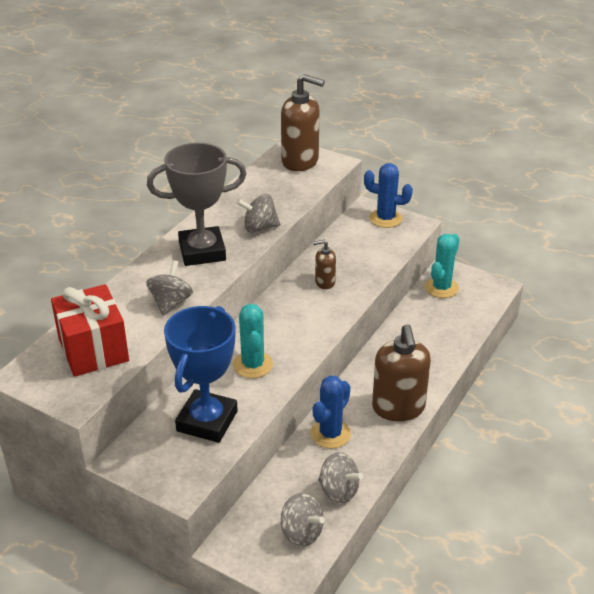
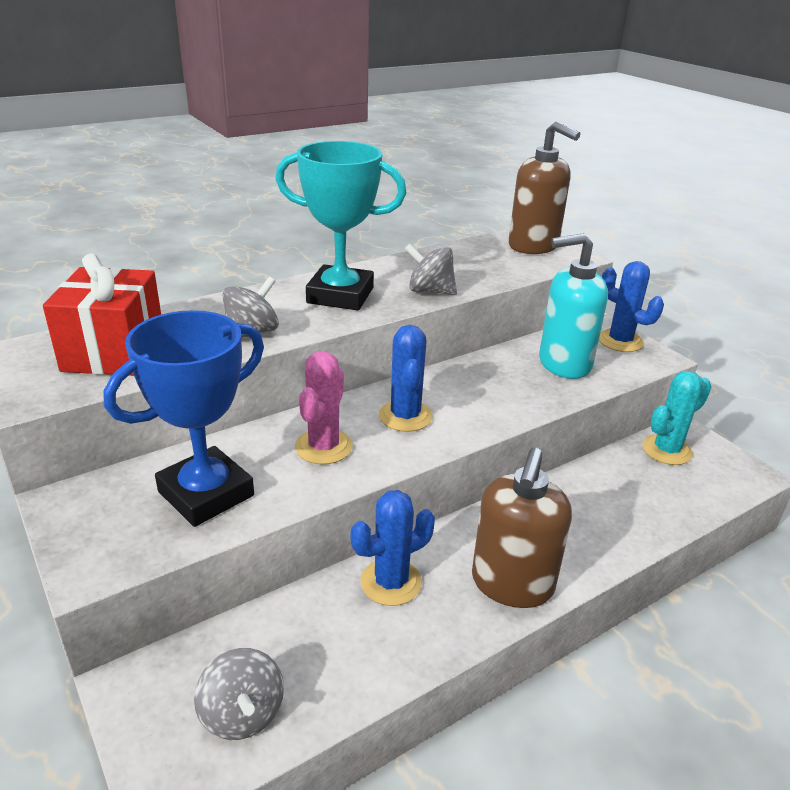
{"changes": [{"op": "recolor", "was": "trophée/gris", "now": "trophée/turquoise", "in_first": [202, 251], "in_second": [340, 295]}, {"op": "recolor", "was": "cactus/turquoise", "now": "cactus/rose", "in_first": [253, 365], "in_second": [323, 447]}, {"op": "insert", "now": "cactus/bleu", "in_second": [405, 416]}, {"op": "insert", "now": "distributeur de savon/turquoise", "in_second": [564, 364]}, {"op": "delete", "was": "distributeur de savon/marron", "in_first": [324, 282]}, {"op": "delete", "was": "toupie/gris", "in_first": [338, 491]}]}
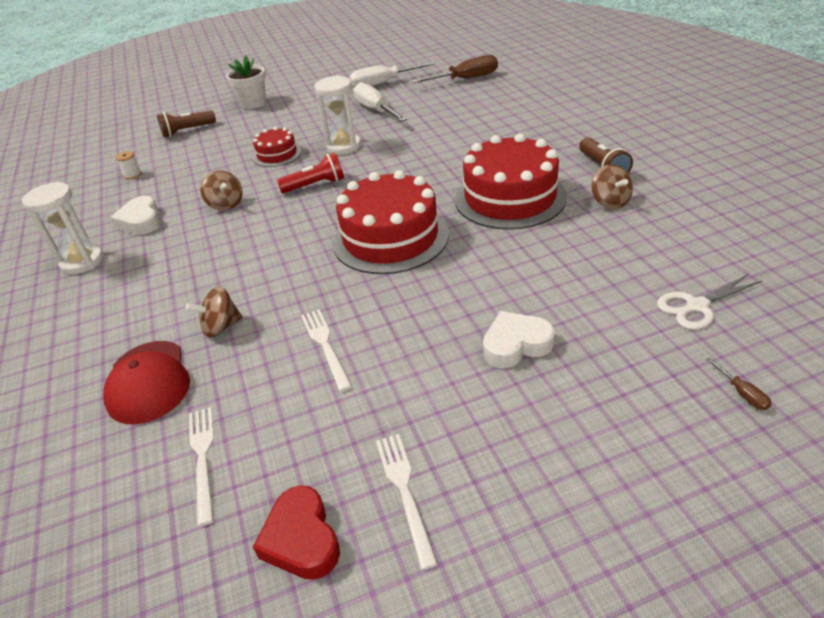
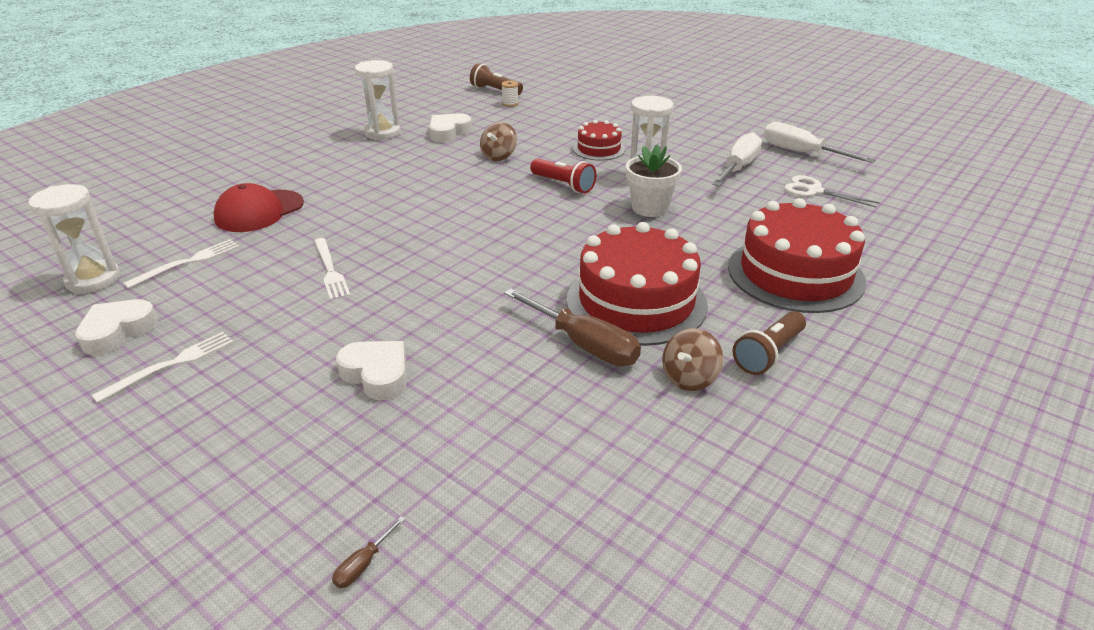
{"changes": [{"op": "insert", "now": "sablier/blanc", "in_second": [93, 279]}, {"op": "recolor", "was": "cœur/rouge", "now": "cœur/blanc", "in_first": [301, 539], "in_second": [117, 332]}, {"op": "rotate", "was": "fourchette/blanc", "in_first": [325, 346], "in_second": [330, 270], "clockwise": 120}, {"op": "move", "was": "lampe de poche/marron", "in_first": [187, 131], "in_second": [495, 91]}, {"op": "move", "was": "tournevis/marron", "in_first": [465, 79], "in_second": [583, 344]}, {"op": "move", "was": "pot de fleurs/blanc", "in_first": [253, 103], "in_second": [649, 208]}, {"op": "move", "was": "gâteau/rouge", "in_first": [390, 238], "in_second": [795, 274]}, {"op": "move", "was": "ciseaux/blanc", "in_first": [696, 306], "in_second": [814, 191]}, {"op": "delete", "was": "toupie/marron", "in_first": [221, 327]}]}
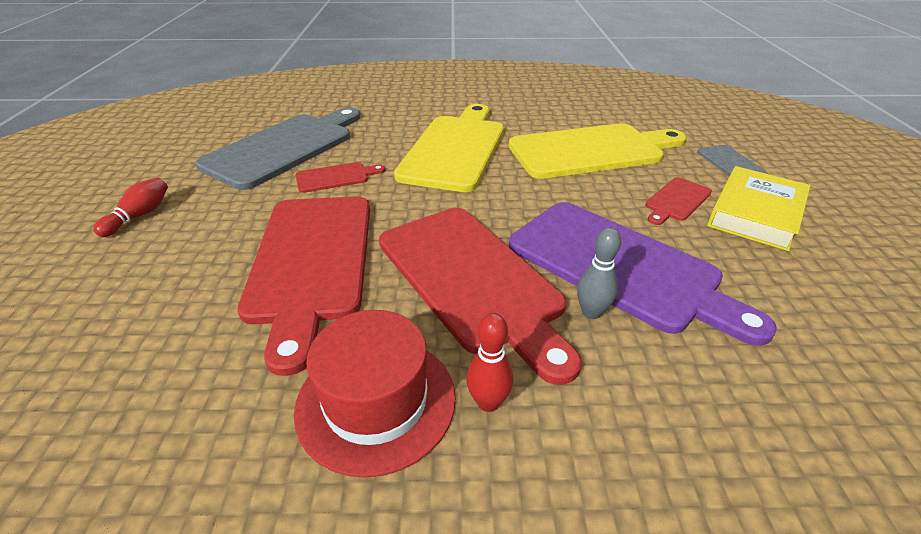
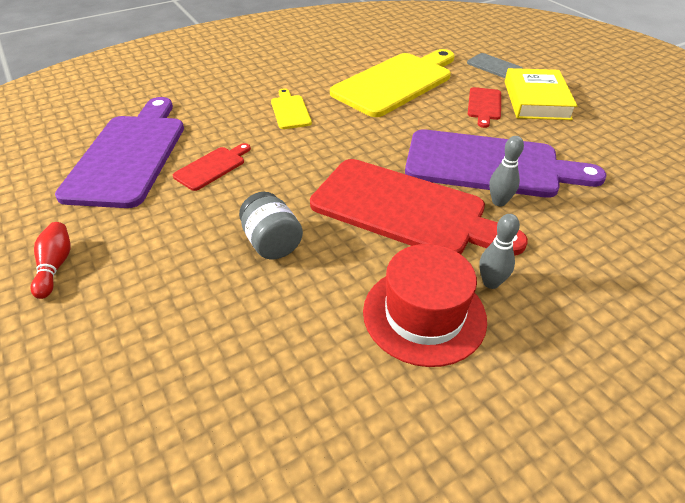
{"changes": [{"op": "recolor", "was": "planche à découper/gris", "now": "planche à découper/violet", "in_first": [284, 147], "in_second": [129, 155]}, {"op": "replace", "was": "planche à découper/rouge", "now": "bocal/gris", "in_first": [311, 262], "in_second": [272, 243]}, {"op": "resize", "was": "planche à découper/jaune", "in_first": [455, 149], "in_second": [290, 111], "ratio": 0.45}, {"op": "recolor", "was": "quille/rouge", "now": "quille/gris", "in_first": [488, 402], "in_second": [491, 282]}]}
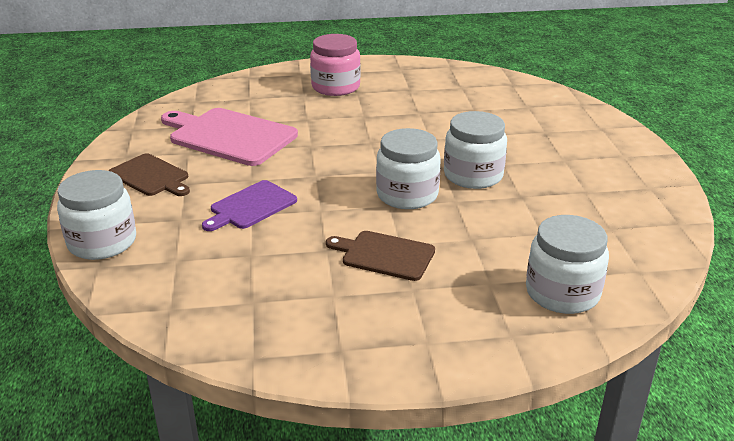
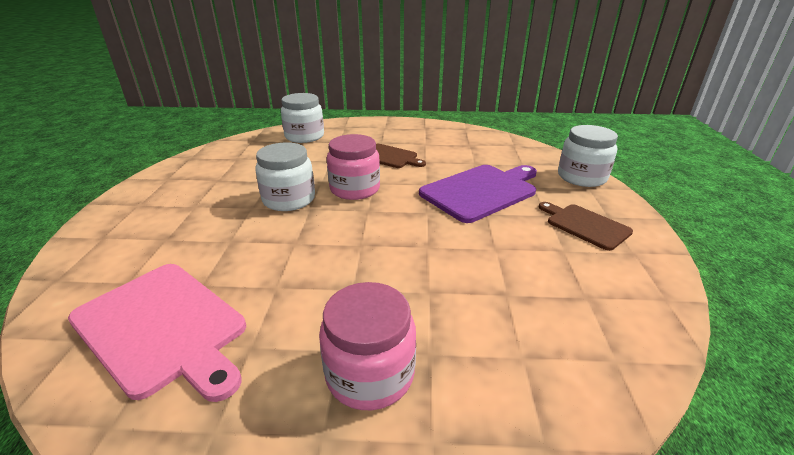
{"changes": [{"op": "move", "was": "planche à découper/rose", "in_first": [229, 136], "in_second": [163, 327]}, {"op": "recolor", "was": "bocal/blanc", "now": "bocal/rose", "in_first": [407, 195], "in_second": [355, 189]}, {"op": "resize", "was": "planche à découper/violet", "in_first": [251, 206], "in_second": [481, 191], "ratio": 1.69}]}
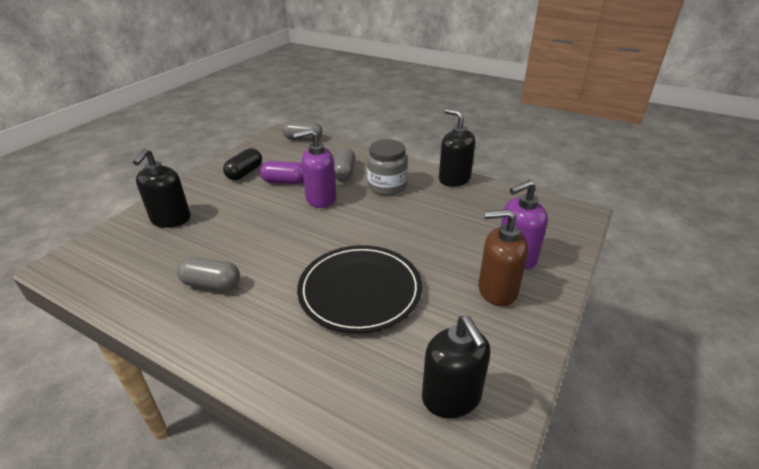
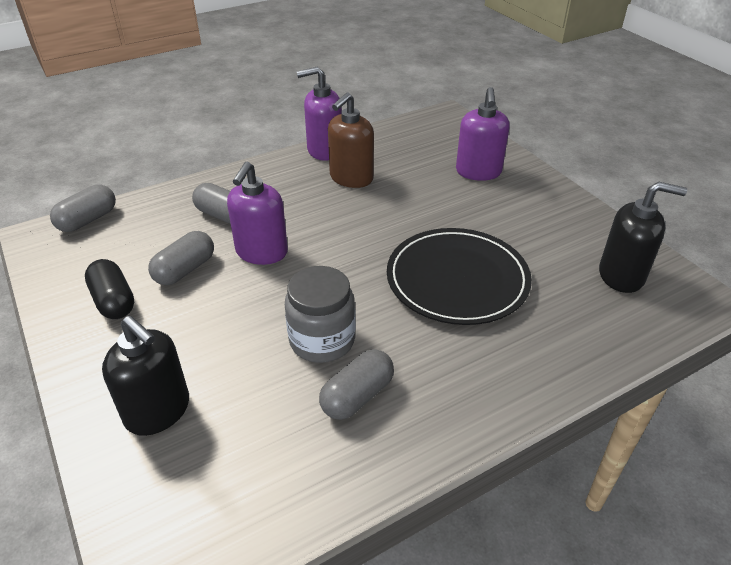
{"changes": [{"op": "recolor", "was": "gélule/violet", "now": "gélule/gris", "in_first": [284, 182], "in_second": [185, 270]}, {"op": "move", "was": "bocal/gris", "in_first": [387, 186], "in_second": [322, 340]}, {"op": "recolor", "was": "distributeur de savon/noir", "now": "distributeur de savon/violet", "in_first": [454, 179], "in_second": [324, 150]}, {"op": "move", "was": "distributeur de savon/marron", "in_first": [497, 290], "in_second": [351, 178]}]}
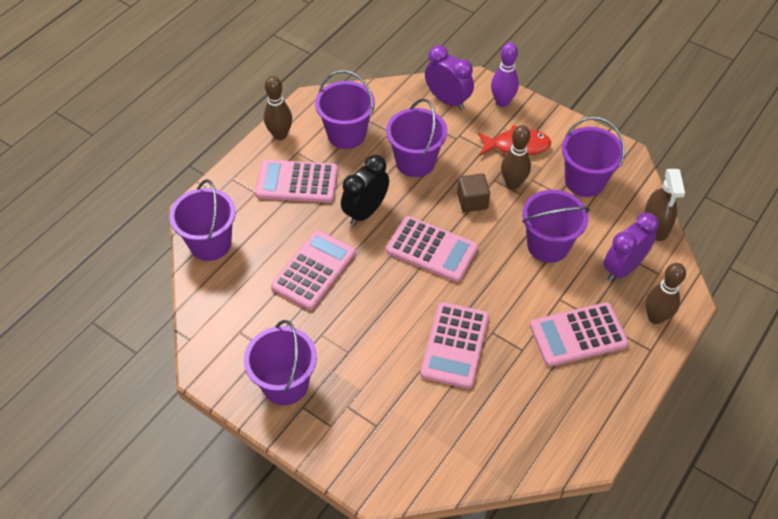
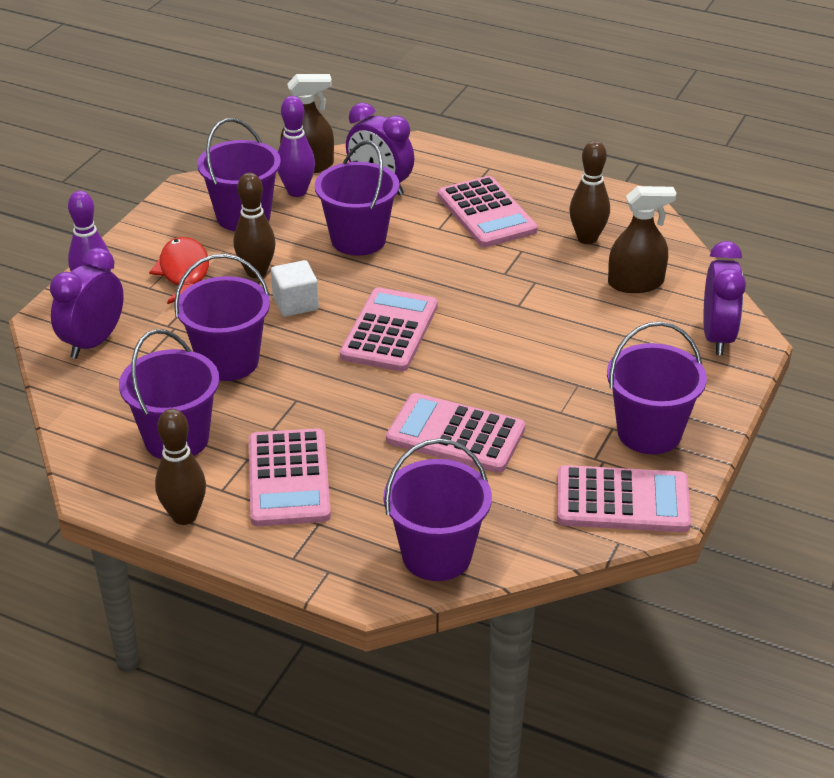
{"changes": [{"op": "recolor", "was": "cube/marron", "now": "cube/blanc", "in_first": [472, 201], "in_second": [295, 304]}, {"op": "insert", "now": "quille/violet", "in_second": [297, 192]}, {"op": "move", "was": "calculatrice/rose", "in_first": [455, 345], "in_second": [622, 501]}, {"op": "move", "was": "quille/marron", "in_first": [655, 317], "in_second": [587, 238]}, {"op": "insert", "now": "vaporisateur/marron", "in_second": [635, 283]}, {"op": "insert", "now": "réveil/violet", "in_second": [717, 337]}, {"op": "delete", "was": "réveil/noir", "in_first": [365, 212]}]}
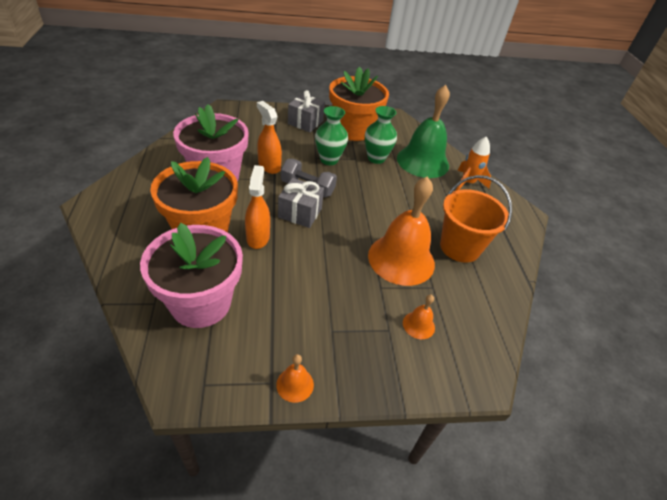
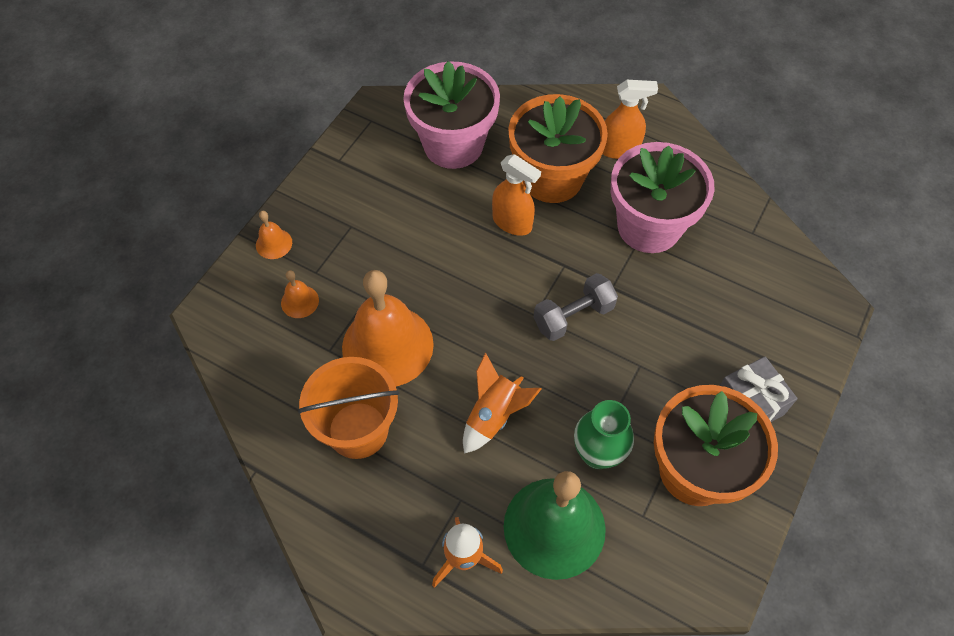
{"changes": [{"op": "move", "was": "cloche/orange", "in_first": [295, 384], "in_second": [274, 243]}, {"op": "insert", "now": "fusée/orange", "in_second": [494, 415]}, {"op": "move", "was": "vaporisateur/orange", "in_first": [269, 166], "in_second": [619, 149]}, {"op": "delete", "was": "cadeau/gris", "in_first": [300, 213]}, {"op": "delete", "was": "vase/vert", "in_first": [329, 160]}]}
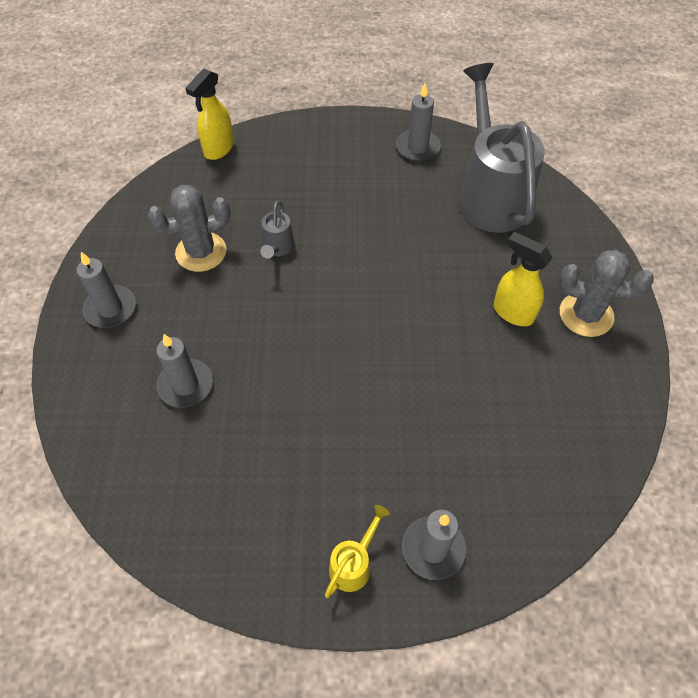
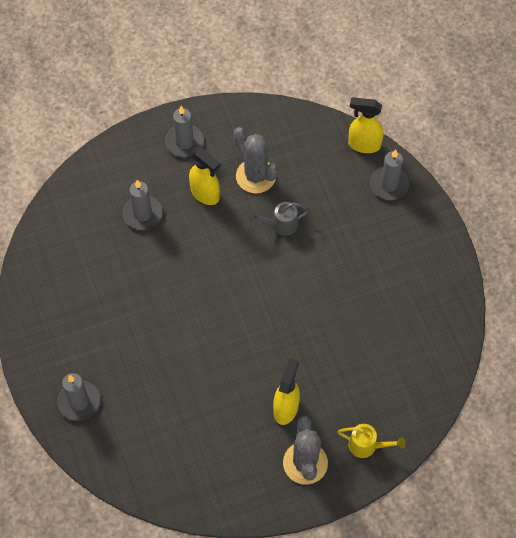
{"changes": [{"op": "insert", "now": "vaporisateur/jaune", "in_second": [205, 194]}, {"op": "move", "was": "arrosoir/jaune", "in_first": [353, 564], "in_second": [367, 446]}, {"op": "move", "was": "bougie/gris", "in_first": [417, 147], "in_second": [389, 184]}, {"op": "delete", "was": "arrosoir/gris", "in_first": [490, 195]}]}
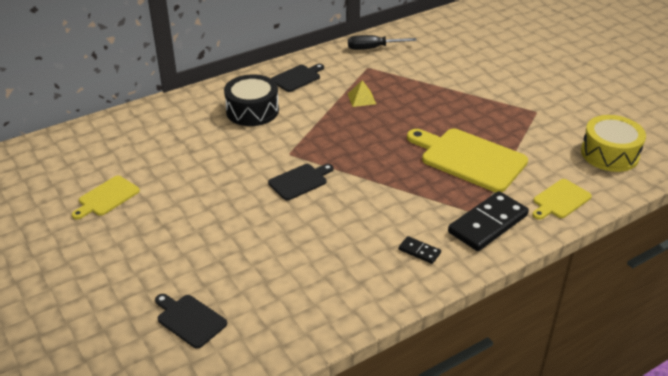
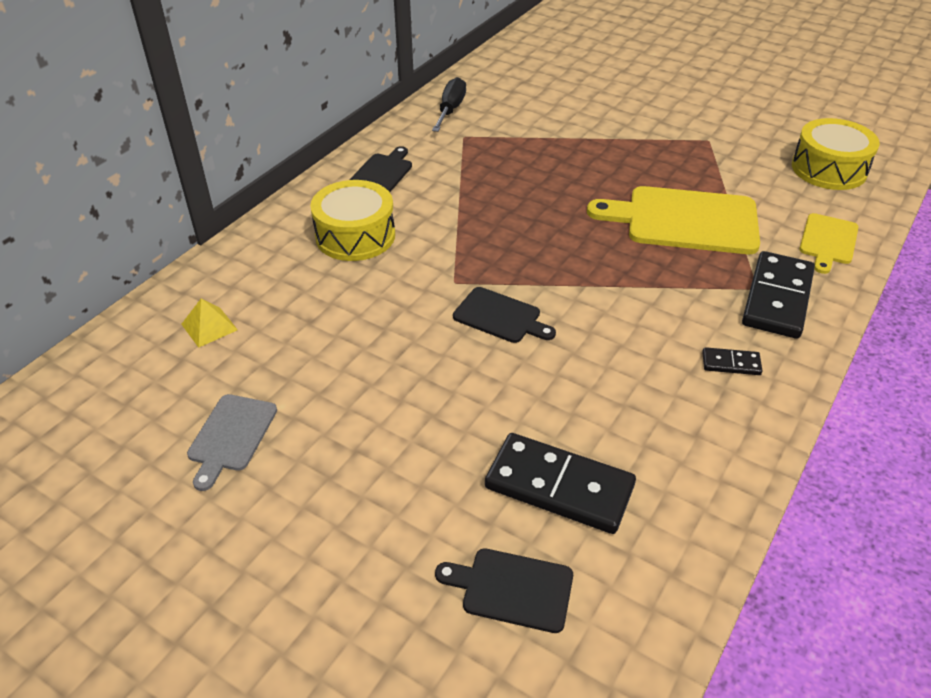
{"changes": [{"op": "move", "was": "pyramide/jaune", "in_first": [361, 98], "in_second": [209, 327]}, {"op": "recolor", "was": "planche à découper/jaune", "now": "planche à découper/gris", "in_first": [107, 197], "in_second": [231, 436]}, {"op": "recolor", "was": "tambour/noir", "now": "tambour/jaune", "in_first": [252, 111], "in_second": [355, 236]}, {"op": "rotate", "was": "tournevis/noir", "in_first": [373, 48], "in_second": [450, 110], "clockwise": 135}, {"op": "rotate", "was": "planche à découper/noir", "in_first": [300, 181], "in_second": [500, 316], "clockwise": 90}, {"op": "insert", "now": "domino/noir", "in_second": [559, 487]}]}
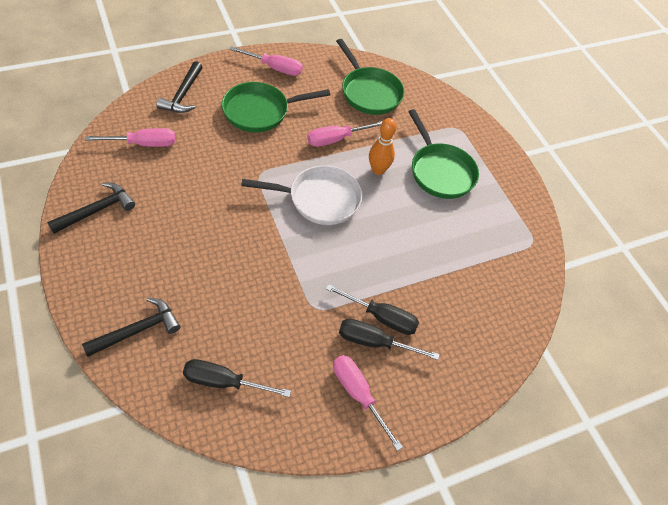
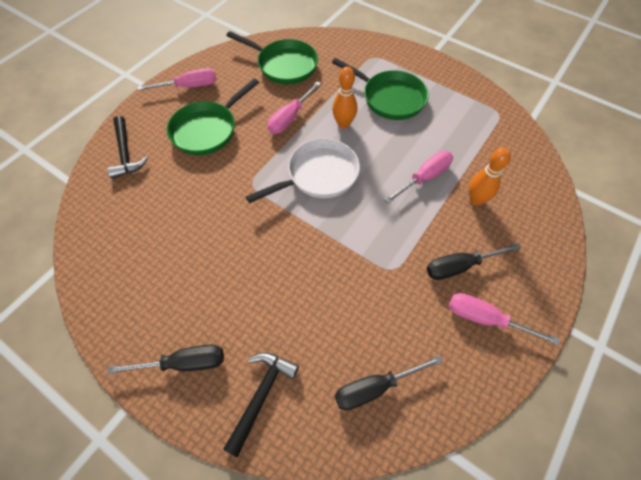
{"changes": [{"op": "move", "was": "tournevis/noir", "in_first": [381, 317], "in_second": [184, 363]}, {"op": "move", "was": "tournevis/rose", "in_first": [144, 144], "in_second": [424, 177]}, {"op": "insert", "now": "quille/orange", "in_second": [476, 200]}, {"op": "delete", "was": "marteau/noir", "in_first": [97, 210]}]}
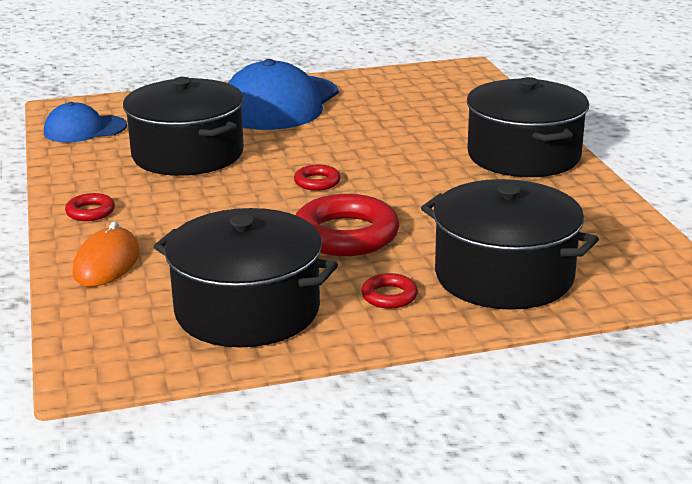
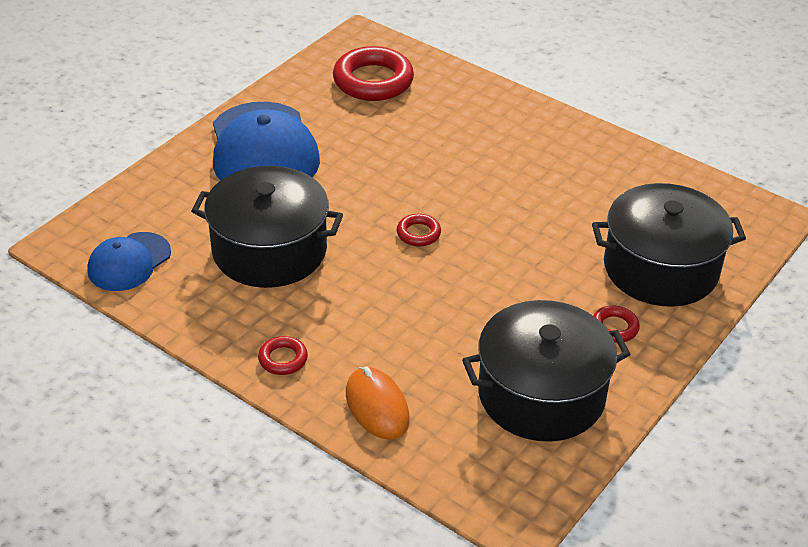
{"changes": [{"op": "move", "was": "anneau/rouge", "in_first": [346, 235], "in_second": [373, 81]}, {"op": "delete", "was": "marmite/noir", "in_first": [524, 155]}]}
